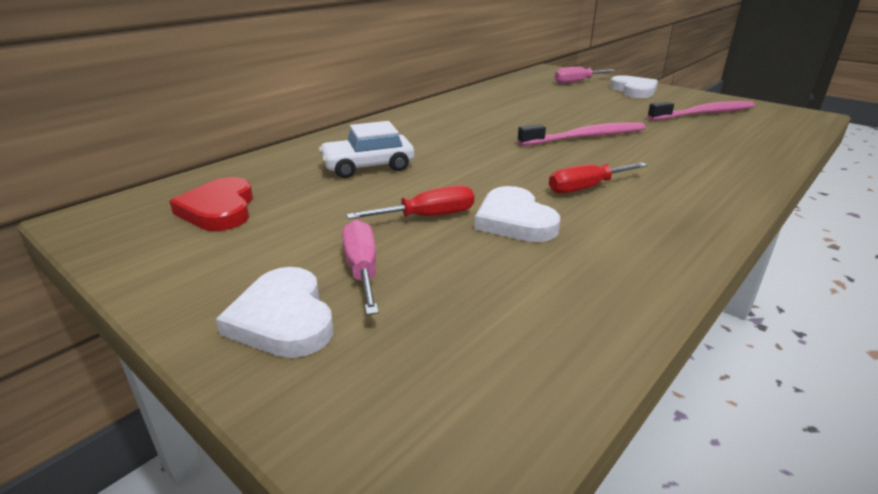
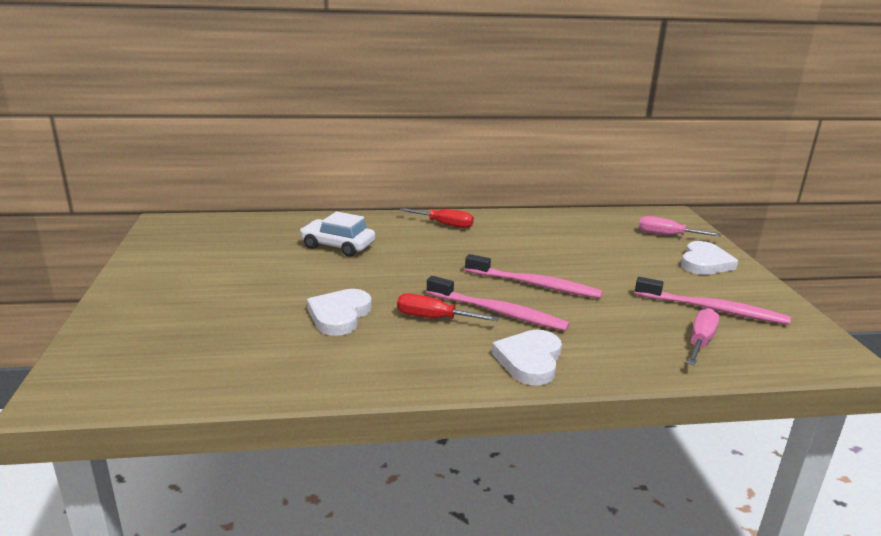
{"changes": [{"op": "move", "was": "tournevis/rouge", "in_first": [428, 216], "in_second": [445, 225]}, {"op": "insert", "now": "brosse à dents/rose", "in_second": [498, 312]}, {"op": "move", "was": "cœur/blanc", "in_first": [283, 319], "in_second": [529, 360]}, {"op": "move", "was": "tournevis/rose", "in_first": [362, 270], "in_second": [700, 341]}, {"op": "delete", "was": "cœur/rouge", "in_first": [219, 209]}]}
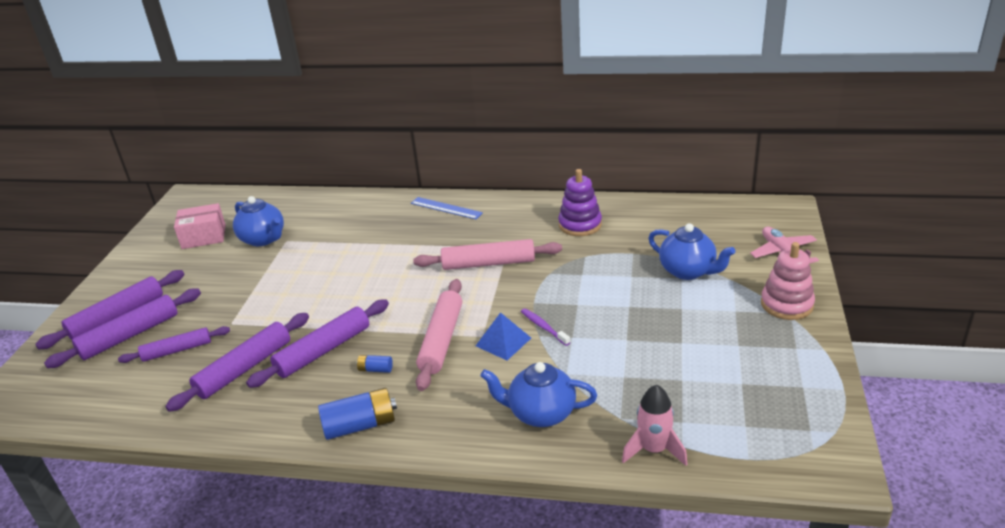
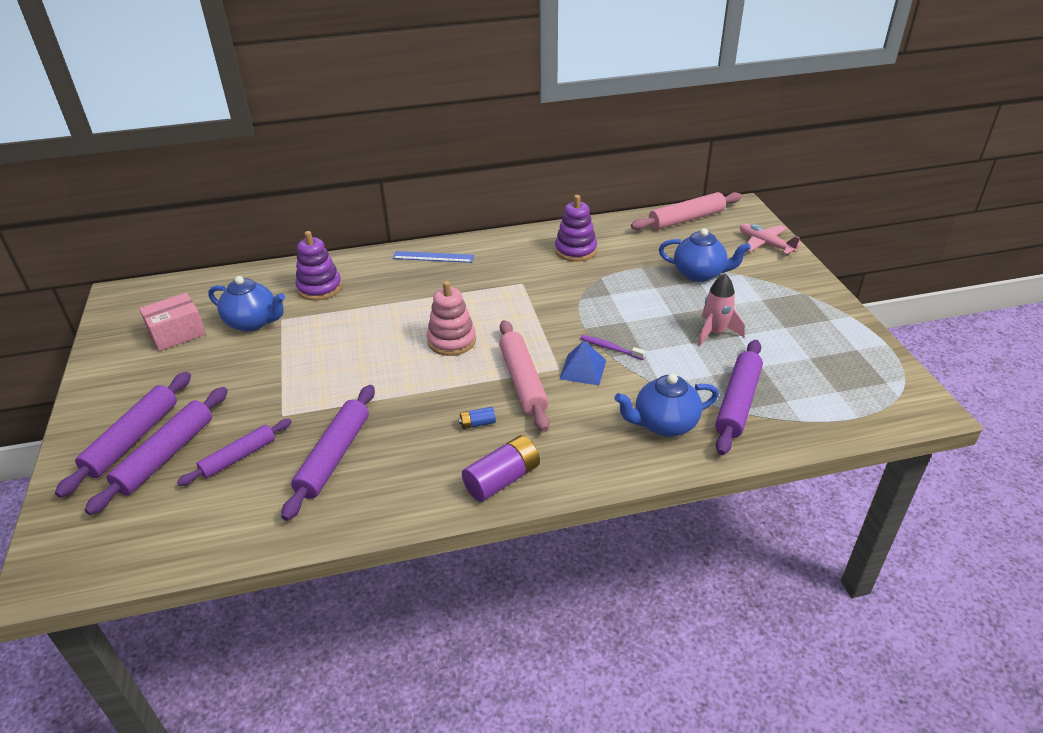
{"changes": [{"op": "insert", "now": "jouet à empiler/violet", "in_second": [319, 288]}, {"op": "move", "was": "jouet à empiler/rose", "in_first": [786, 304], "in_second": [451, 341]}, {"op": "recolor", "was": "pile/bleu", "now": "pile/violet", "in_first": [360, 425], "in_second": [502, 479]}, {"op": "move", "was": "rouleau à pâtisserie/rose", "in_first": [488, 263], "in_second": [686, 219]}, {"op": "move", "was": "fusée/rose", "in_first": [654, 449], "in_second": [715, 332]}, {"op": "move", "was": "rouleau à pâtisserie/violet", "in_first": [323, 351], "in_second": [738, 403]}]}
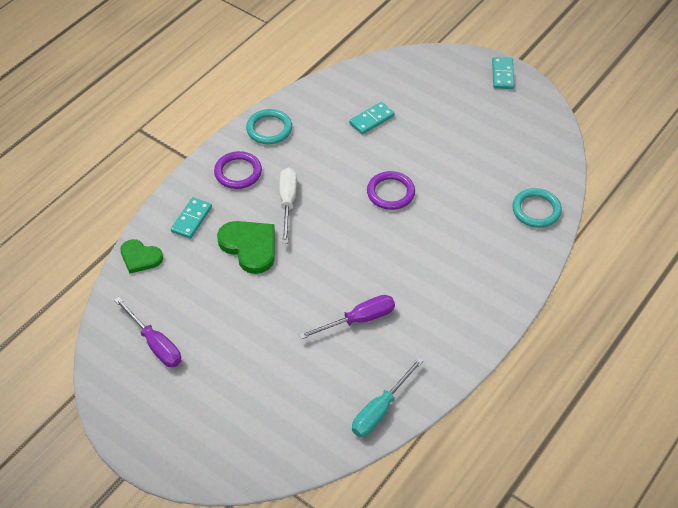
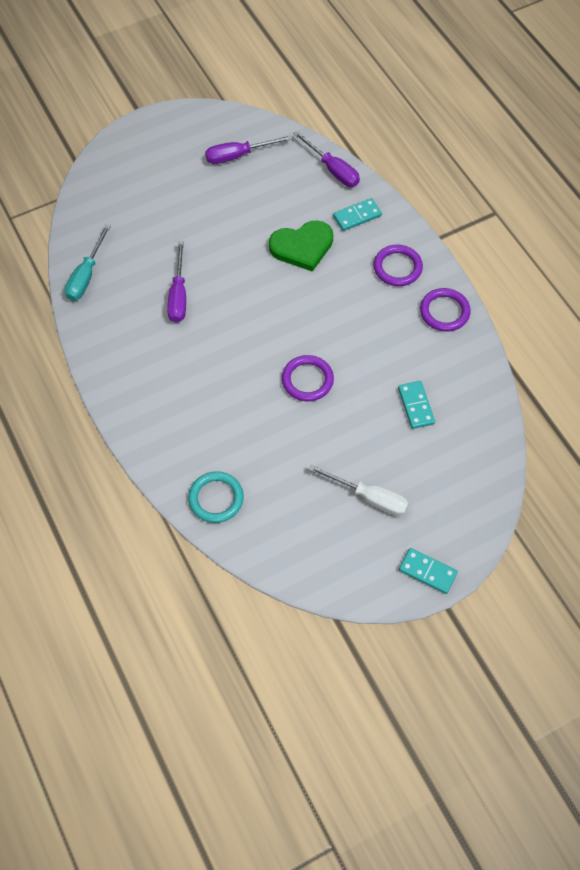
{"changes": [{"op": "rotate", "was": "tournevis/turquoise", "in_first": [380, 410], "in_second": [86, 275], "clockwise": -135}, {"op": "replace", "was": "cœur/vert", "now": "tournevis/violet", "in_first": [140, 257], "in_second": [332, 170]}, {"op": "move", "was": "tournevis/blanc", "in_first": [287, 203], "in_second": [369, 497]}, {"op": "rotate", "was": "domino/turquoise", "in_first": [191, 219], "in_second": [357, 216], "clockwise": -75}, {"op": "recolor", "was": "anneau/turquoise", "now": "anneau/violet", "in_first": [269, 129], "in_second": [444, 312]}]}
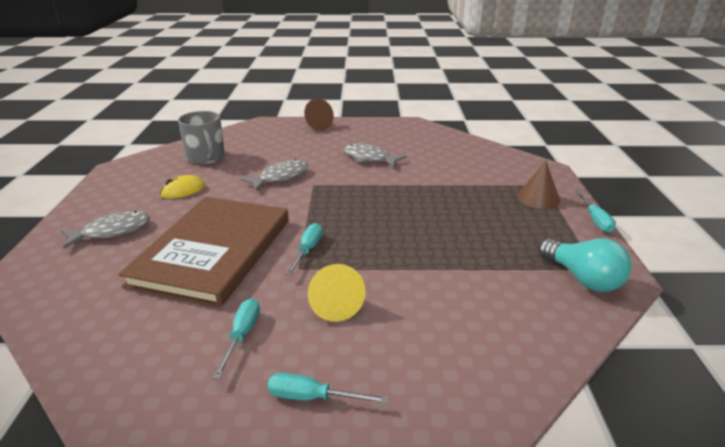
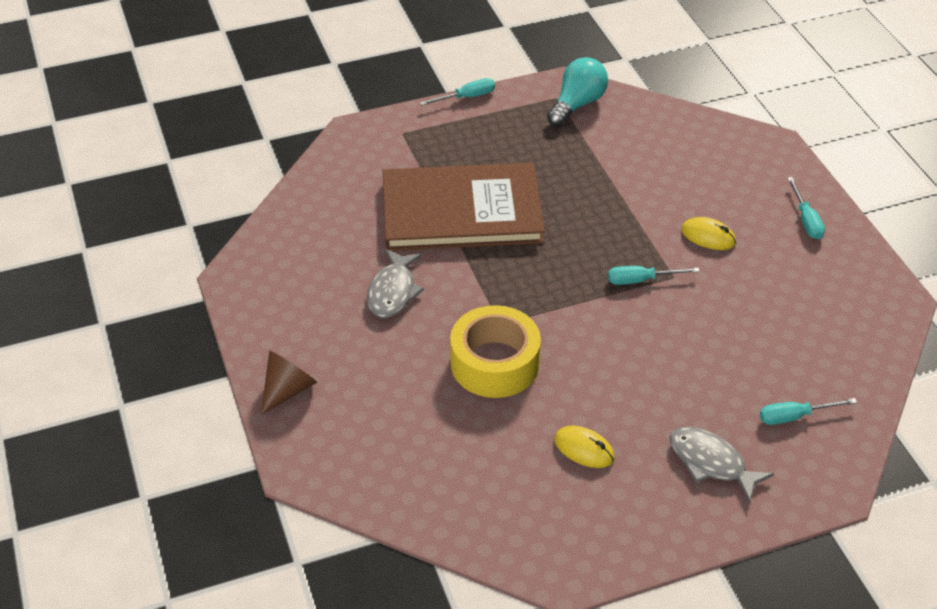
{"changes": [{"op": "move", "was": "livre/marron", "in_first": [213, 251], "in_second": [461, 211]}, {"op": "replace", "was": "poisson/gris", "now": "ruban adhésif/jaune", "in_first": [280, 177], "in_second": [495, 363]}, {"op": "replace", "was": "cône/jaune", "now": "souris/jaune", "in_first": [335, 305], "in_second": [708, 236]}, {"op": "move", "was": "tournevis/turquoise", "in_first": [242, 335], "in_second": [794, 416]}, {"op": "delete", "was": "tasse/gris", "in_first": [206, 157]}, {"op": "delete", "was": "cône/marron", "in_first": [538, 198]}]}
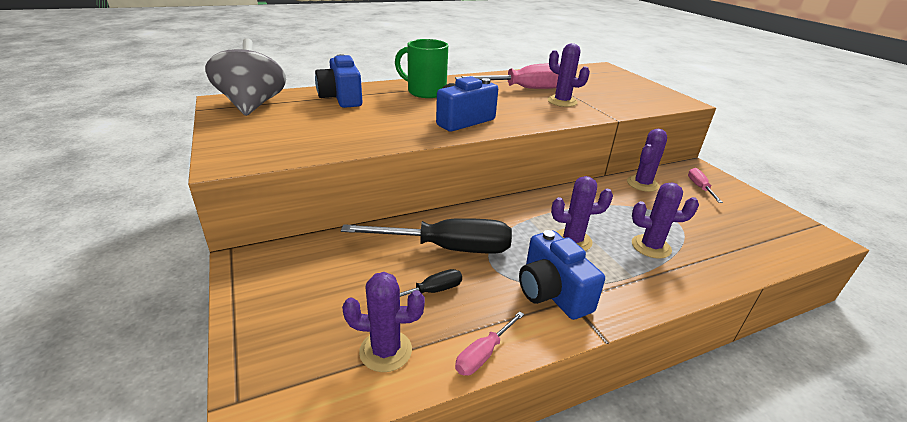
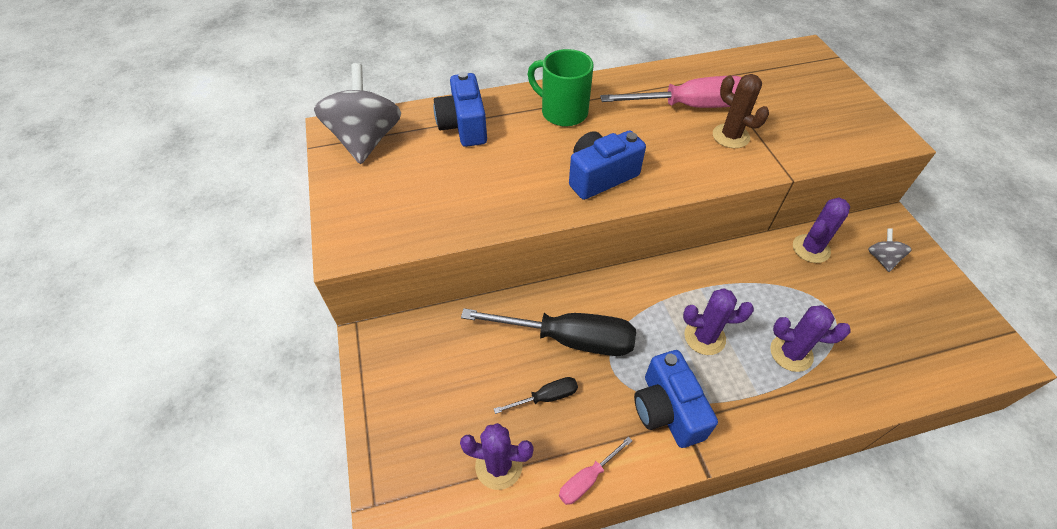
{"changes": [{"op": "recolor", "was": "cactus/violet", "now": "cactus/marron", "in_first": [562, 101], "in_second": [730, 136]}, {"op": "replace", "was": "tournevis/rose", "now": "toupie/gris", "in_first": [699, 187], "in_second": [882, 259]}]}
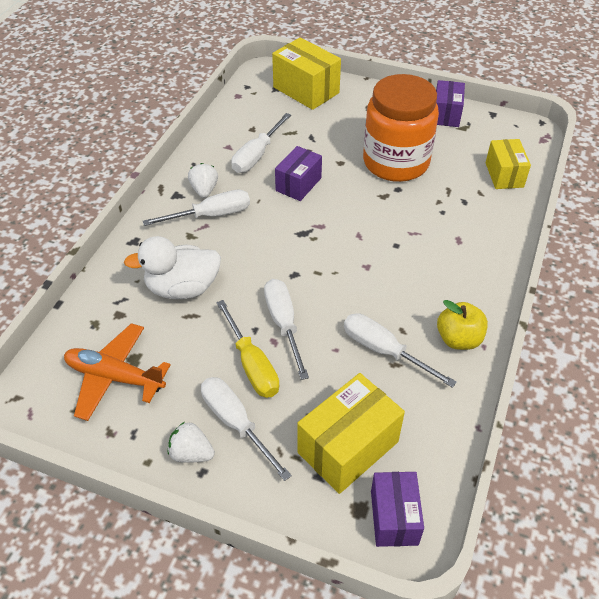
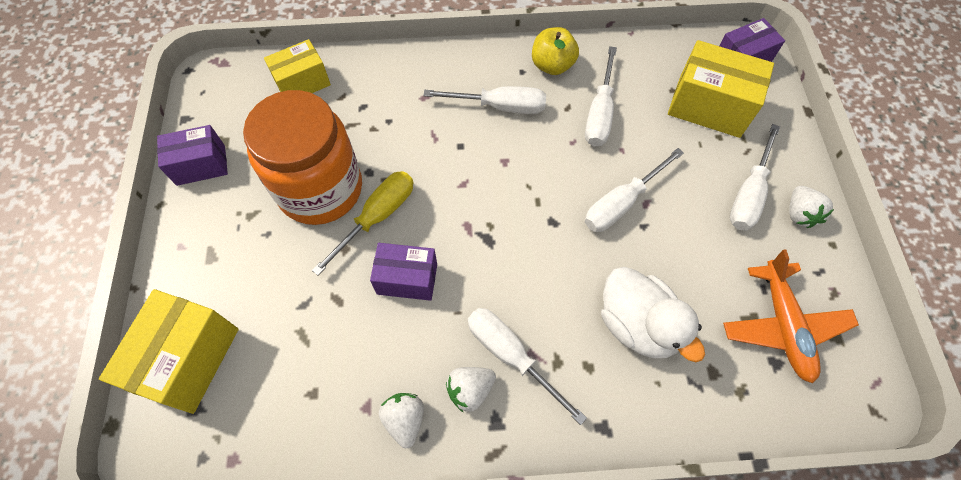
{"changes": [{"op": "move", "was": "tournevis/jaune", "in_first": [252, 364], "in_second": [377, 217]}, {"op": "insert", "now": "fraise/blanc", "in_second": [405, 420]}, {"op": "move", "was": "tournevis/blanc", "in_first": [257, 155], "in_second": [500, 106]}]}
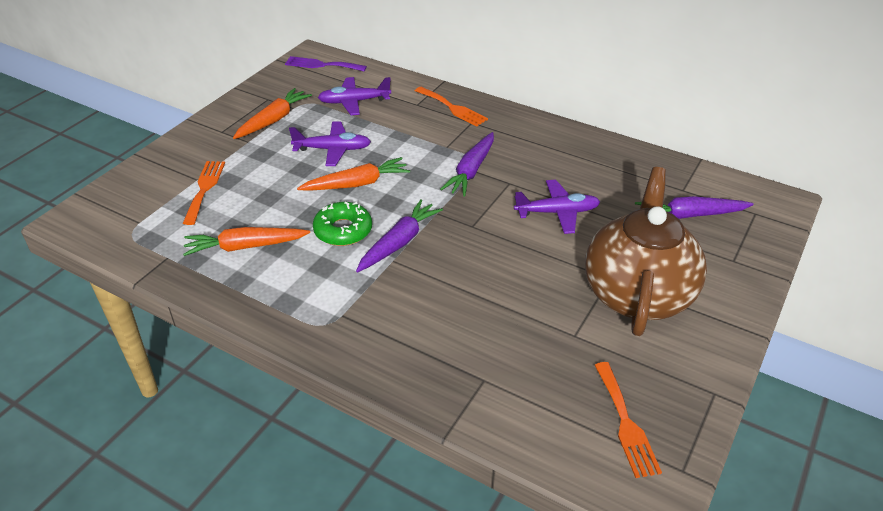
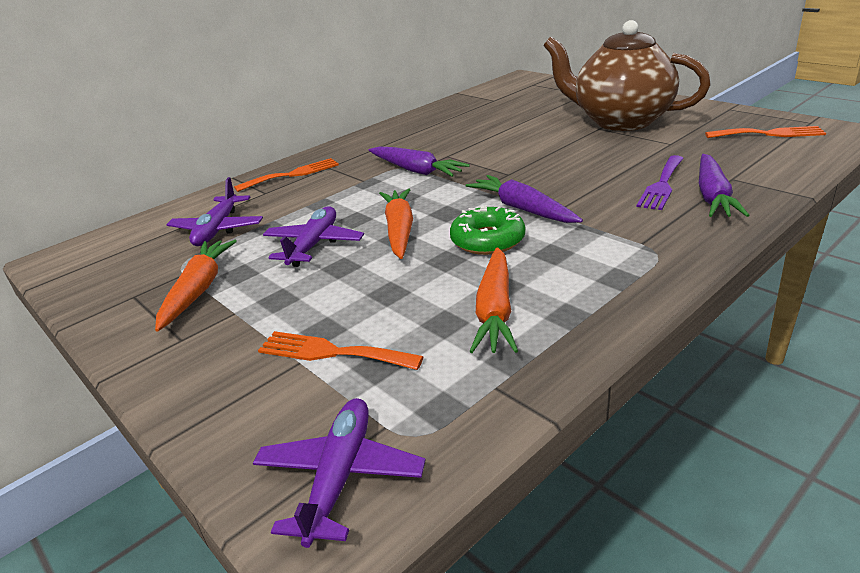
{"changes": [{"op": "rotate", "was": "carotte/orange", "in_first": [273, 120], "in_second": [198, 290], "clockwise": 45}, {"op": "move", "was": "avion/violet", "in_first": [557, 212], "in_second": [340, 476]}, {"op": "move", "was": "fourchette/violet", "in_first": [322, 65], "in_second": [662, 185]}, {"op": "move", "was": "carotte/violet", "in_first": [689, 215], "in_second": [713, 196]}]}
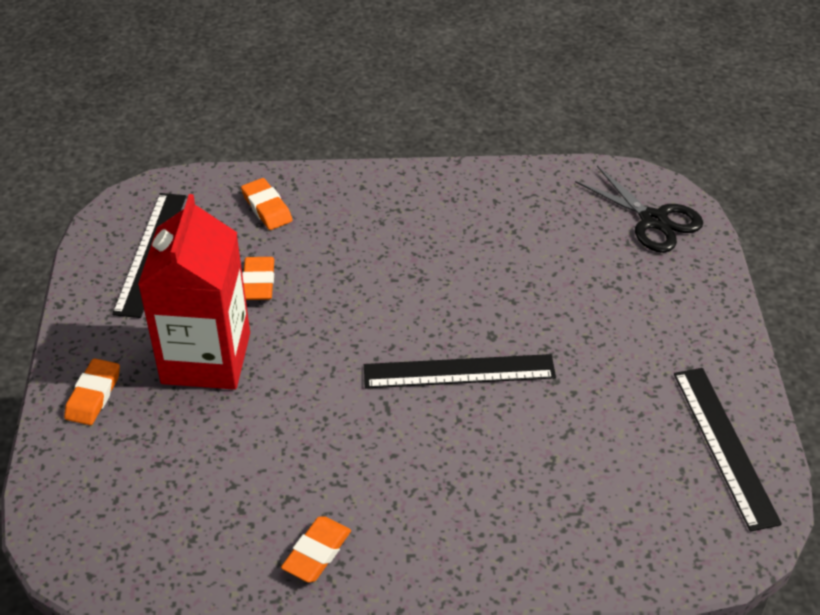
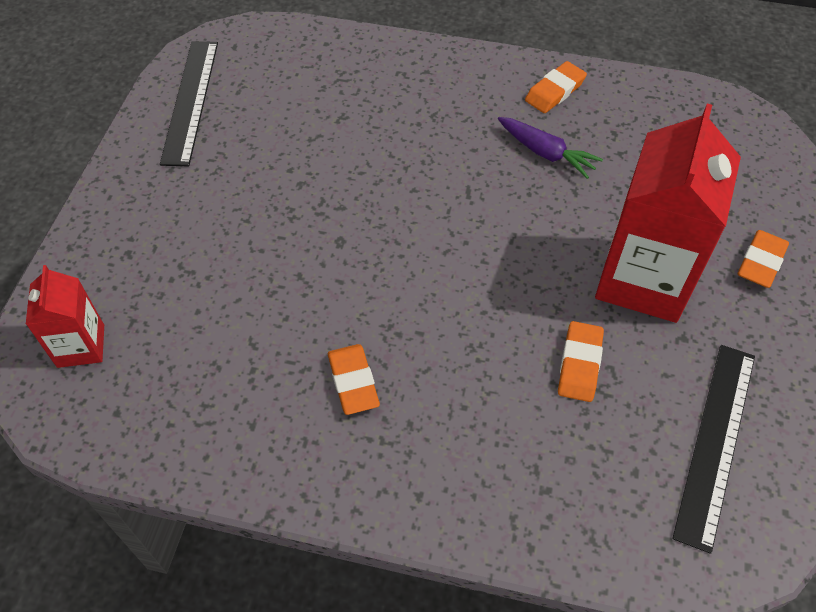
{"changes": [{"op": "replace", "was": "ciseaux/noir", "now": "brique de lait/rouge", "in_first": [653, 220], "in_second": [81, 346]}, {"op": "move", "was": "gomme/orange", "in_first": [267, 208], "in_second": [353, 382]}, {"op": "insert", "now": "carotte/violet", "in_second": [546, 153]}, {"op": "delete", "was": "règle/noir", "in_first": [459, 371]}]}
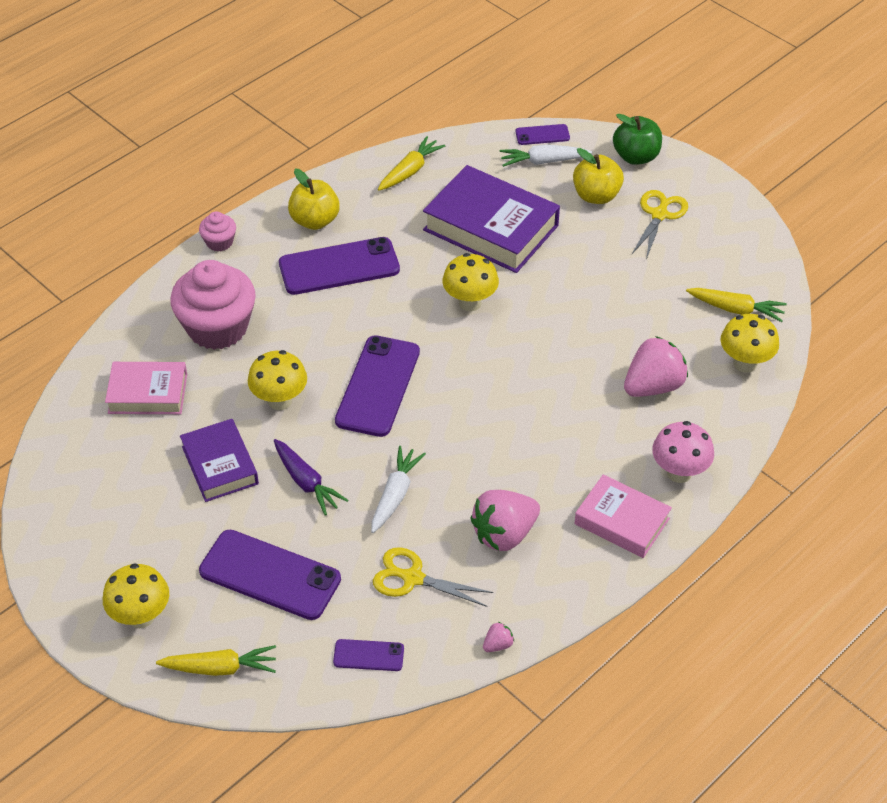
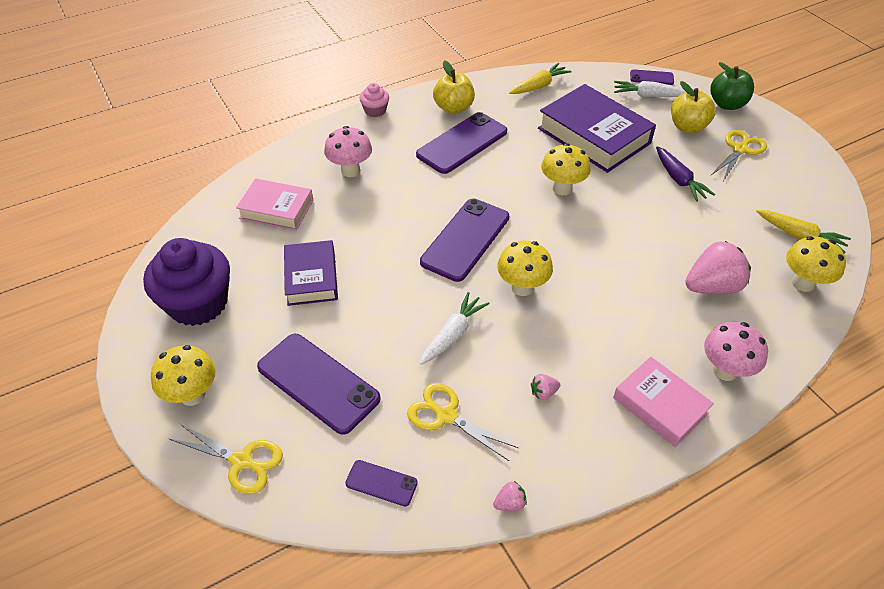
{"changes": [{"op": "insert", "now": "muffin/violet", "in_second": [198, 303]}, {"op": "replace", "was": "carotte/jaune", "now": "ciseaux/jaune", "in_first": [221, 668], "in_second": [241, 461]}, {"op": "replace", "was": "muffin/rose", "now": "champignon/rose", "in_first": [217, 328], "in_second": [350, 170]}, {"op": "rotate", "was": "téléphone/violet", "in_first": [339, 267], "in_second": [462, 143], "clockwise": -45}, {"op": "move", "was": "champignon/jaune", "in_first": [280, 401], "in_second": [522, 287]}, {"op": "resize", "was": "fraise/rose", "in_first": [504, 534], "in_second": [543, 392], "ratio": 0.43}, {"op": "move", "was": "carotte/violet", "in_first": [306, 482], "in_second": [679, 180]}]}
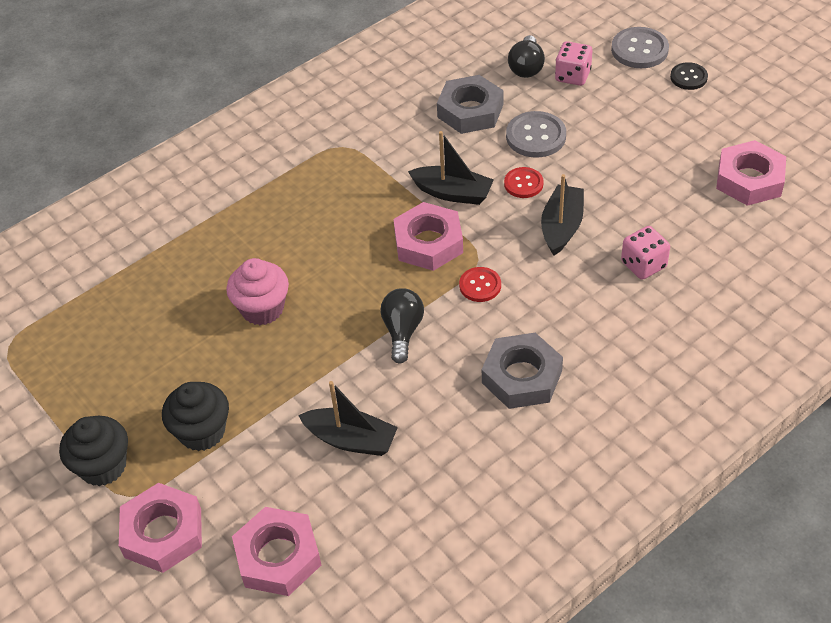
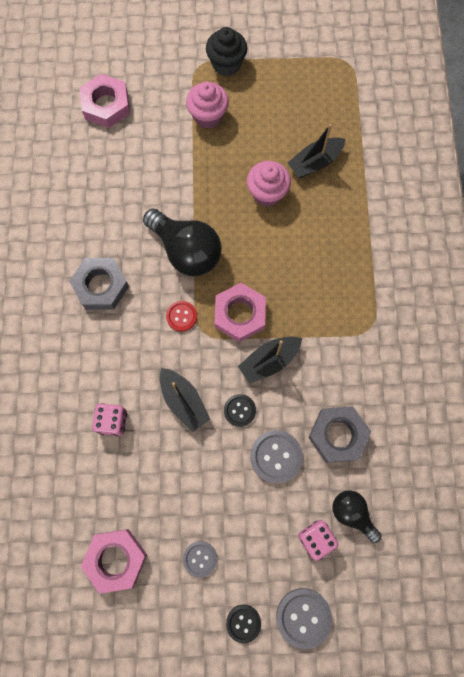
{"changes": [{"op": "resize", "was": "ampoule/noir", "in_first": [402, 331], "in_second": [186, 251], "ratio": 1.74}, {"op": "insert", "now": "bouton/gris", "in_second": [200, 558]}, {"op": "recolor", "was": "muffin/noir", "now": "muffin/rose", "in_first": [202, 432], "in_second": [208, 116]}, {"op": "recolor", "was": "bouton/rouge", "now": "bouton/noir", "in_first": [523, 184], "in_second": [239, 410]}, {"op": "move", "was": "bateau/noir", "in_first": [351, 439], "in_second": [315, 162]}, {"op": "delete", "was": "écrou/rose", "in_first": [163, 533]}]}
